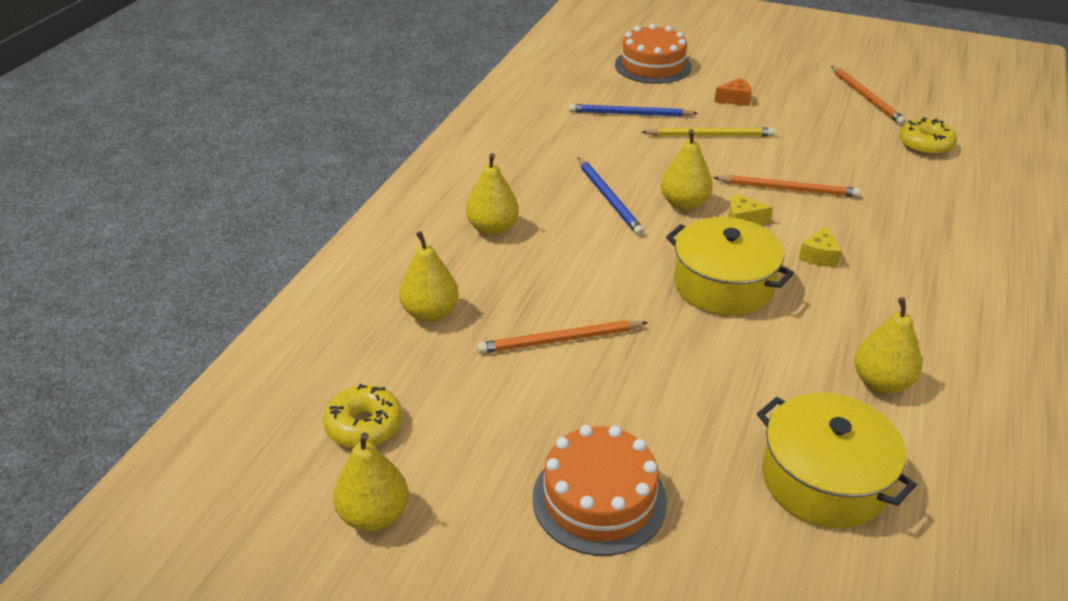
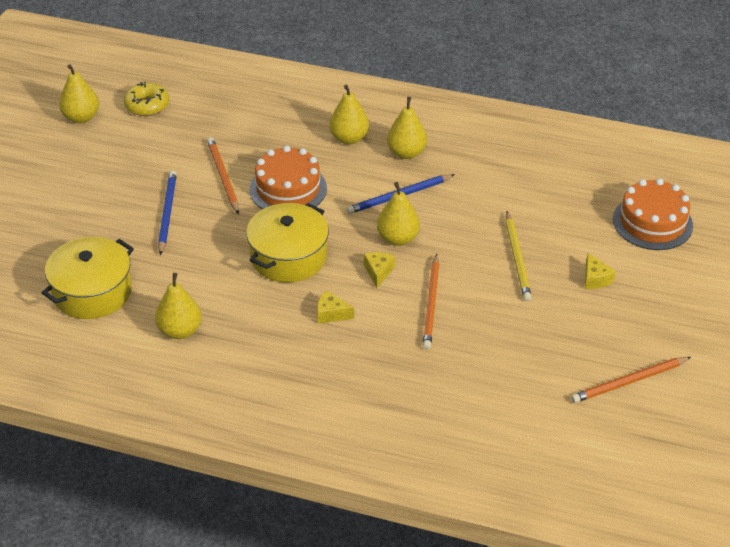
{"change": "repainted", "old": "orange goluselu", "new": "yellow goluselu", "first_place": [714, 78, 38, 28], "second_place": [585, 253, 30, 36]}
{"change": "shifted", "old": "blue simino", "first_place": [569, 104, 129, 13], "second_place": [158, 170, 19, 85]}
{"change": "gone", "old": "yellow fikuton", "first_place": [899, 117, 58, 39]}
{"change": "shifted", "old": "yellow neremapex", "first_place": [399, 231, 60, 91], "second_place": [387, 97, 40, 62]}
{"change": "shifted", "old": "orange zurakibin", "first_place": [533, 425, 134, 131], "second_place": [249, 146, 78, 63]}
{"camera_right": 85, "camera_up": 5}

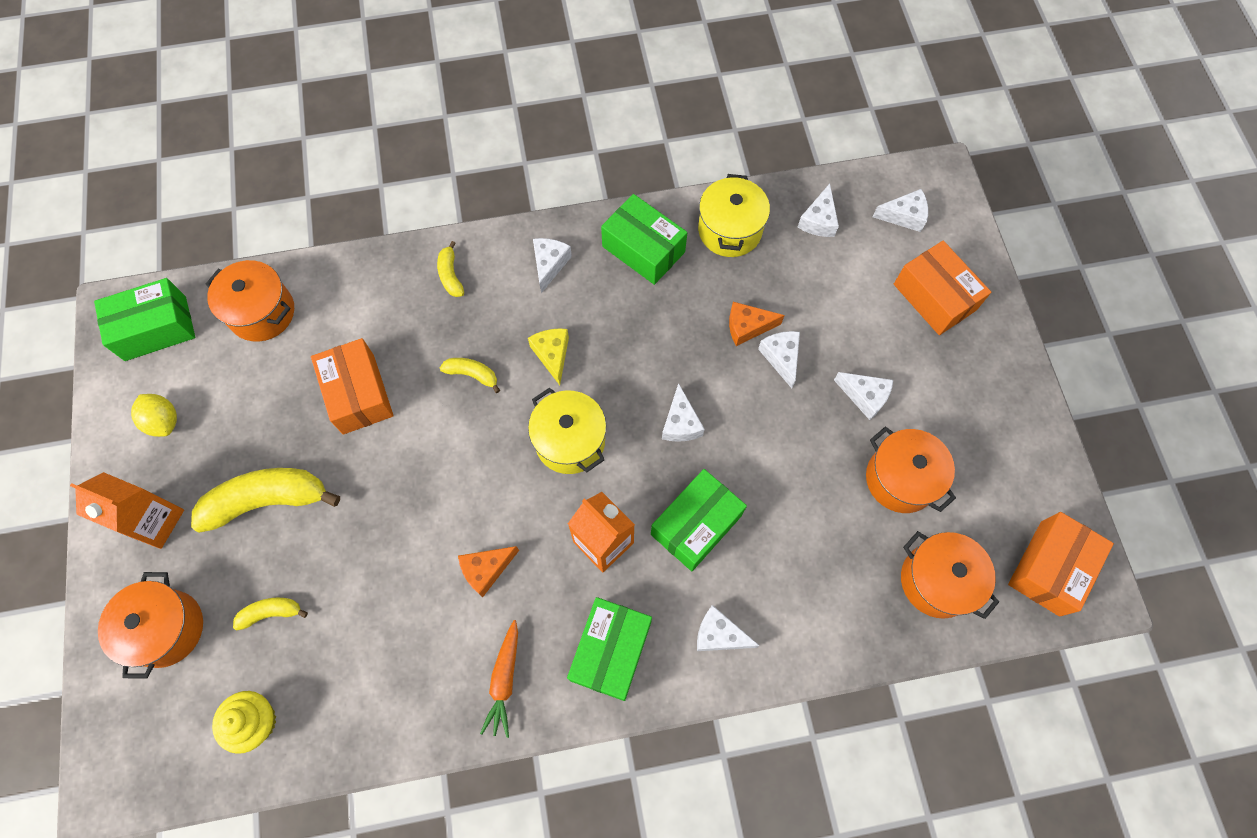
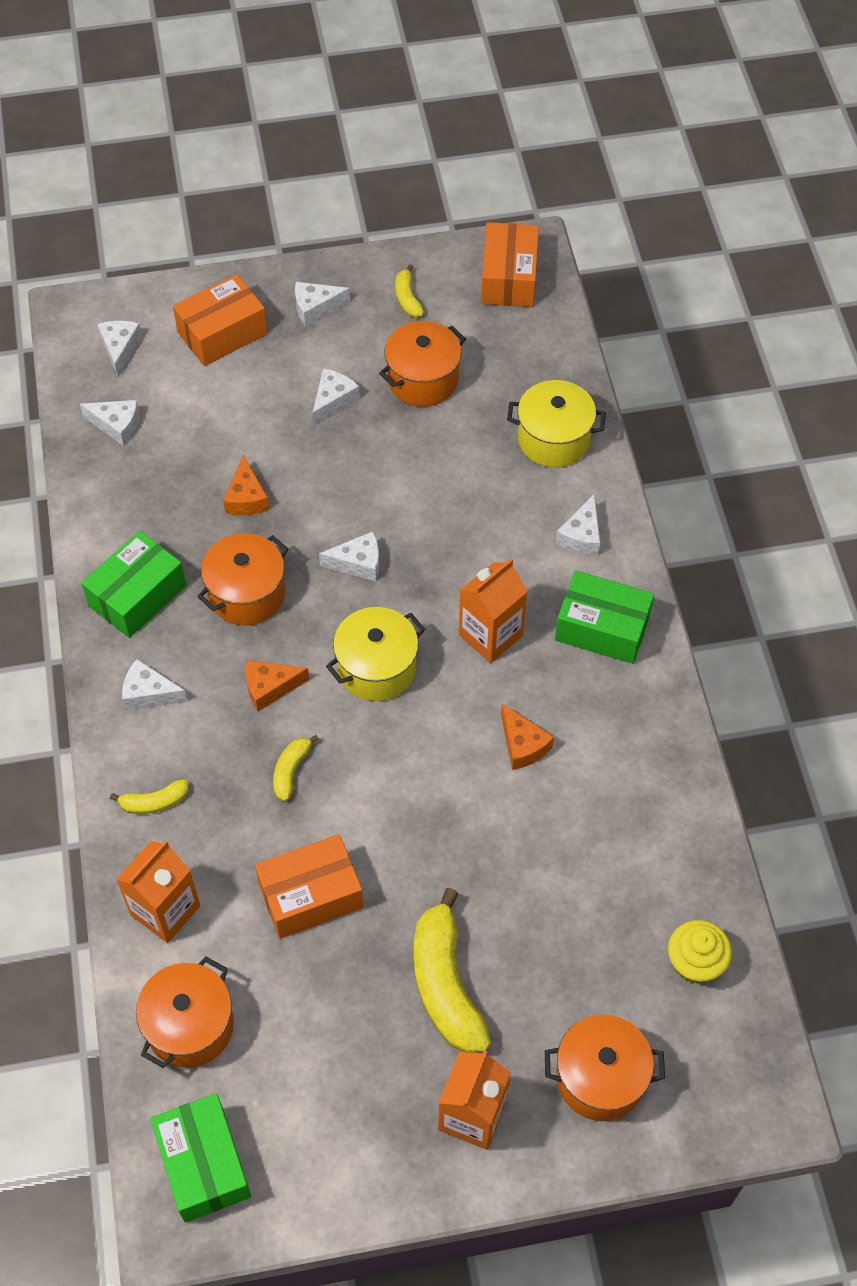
{"change": "shifted", "old": "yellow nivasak", "first_place": [698, 174, 72, 83], "second_place": [507, 380, 99, 88]}
{"change": "repainted", "old": "yellow goluselu", "new": "orange goluselu", "first_place": [528, 329, 41, 56], "second_place": [246, 660, 63, 51]}
{"change": "shifted", "old": "white goluselu", "first_place": [758, 331, 42, 57], "second_place": [295, 282, 55, 44]}
{"change": "gone", "old": "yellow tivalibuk", "first_place": [131, 394, 46, 43]}
{"change": "gone", "old": "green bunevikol", "first_place": [651, 469, 96, 102]}
{"change": "rotated", "old": "orange bunevikol", "first_place": [1008, 512, 106, 105], "second_place": [481, 222, 58, 85], "degrees": 60}
{"change": "shifted", "old": "orange nivasak", "first_place": [901, 531, 98, 88], "second_place": [197, 533, 92, 92]}
{"change": "shifted", "old": "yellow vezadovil", "first_place": [233, 598, 75, 32], "second_place": [395, 264, 29, 53]}
{"change": "gone", "old": "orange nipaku", "first_place": [480, 620, 38, 118]}
{"change": "new", "new": "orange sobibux", "second_place": [116, 840, 84, 103]}
{"camera_right": -90, "camera_up": -10}

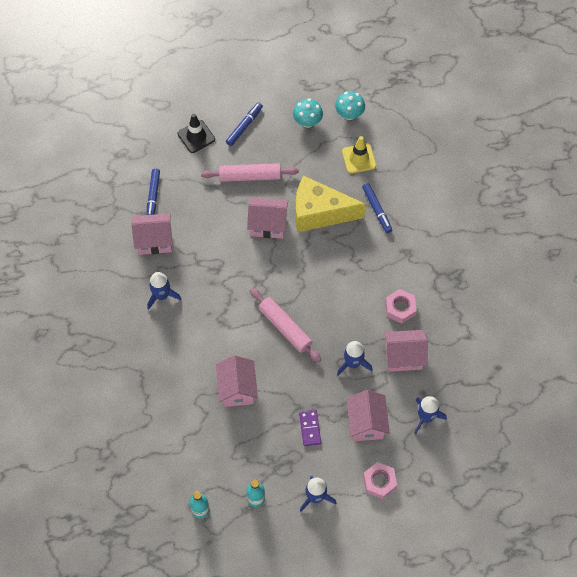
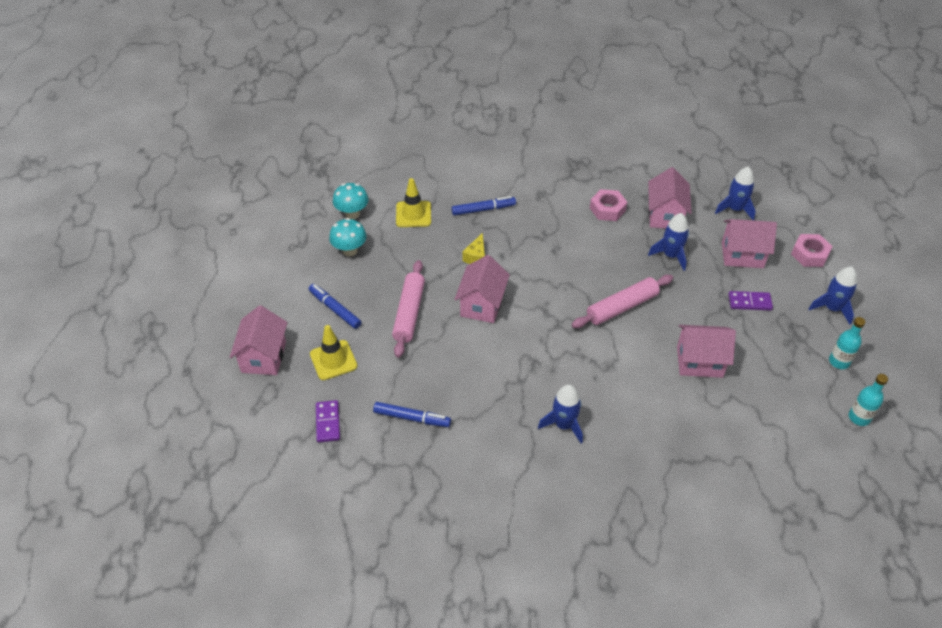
{"change": "repainted", "old": "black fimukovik", "new": "yellow fimukovik", "first_place": [178, 114, 37, 39], "second_place": [310, 325, 47, 55]}
{"change": "scaled", "old": "yellow goluselu", "first_place": [296, 175, 70, 57], "second_place": [462, 233, 23, 31], "factor": 0.4}
{"change": "shifted", "old": "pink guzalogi", "first_place": [131, 213, 42, 42], "second_place": [230, 305, 57, 70]}
{"change": "new", "new": "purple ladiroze", "second_place": [316, 400, 24, 43]}
{"camera_right": -80, "camera_up": -15}

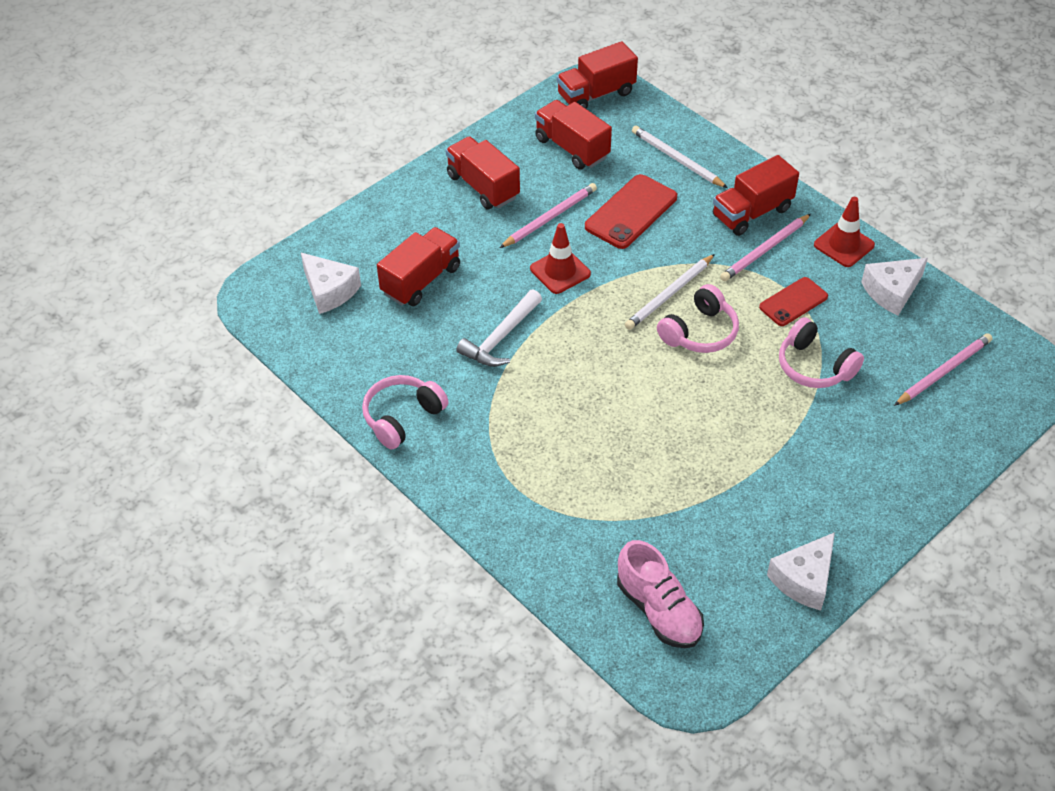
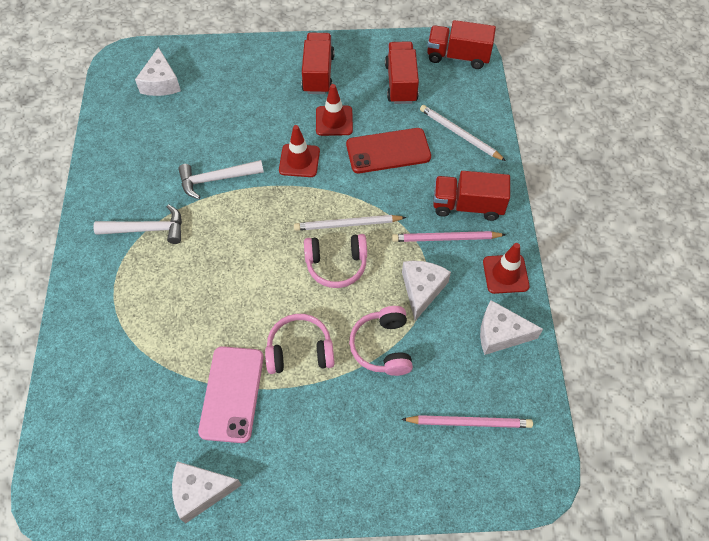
{"change": "rotated", "old": "white simino", "first_place": [632, 126, 96, 62], "second_place": [420, 105, 86, 56], "degrees": -45}
{"change": "swapped", "old": "pink simino", "new": "red fimukovik", "first_place": [500, 183, 97, 65], "second_place": [316, 84, 37, 52]}
{"change": "gone", "old": "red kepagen", "first_place": [377, 227, 83, 79]}
{"change": "swapped", "old": "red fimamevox", "new": "white goluselu", "first_place": [759, 277, 69, 49], "second_place": [402, 261, 49, 60]}
{"change": "shifted", "old": "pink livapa", "first_place": [362, 375, 87, 74], "second_place": [265, 314, 70, 60]}
{"change": "gone", "old": "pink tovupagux", "first_place": [617, 540, 87, 108]}
{"change": "new", "new": "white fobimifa", "second_place": [93, 204, 89, 40]}
{"change": "new", "new": "pink fimamevox", "second_place": [198, 346, 66, 97]}
{"camera_right": 40, "camera_up": 10}

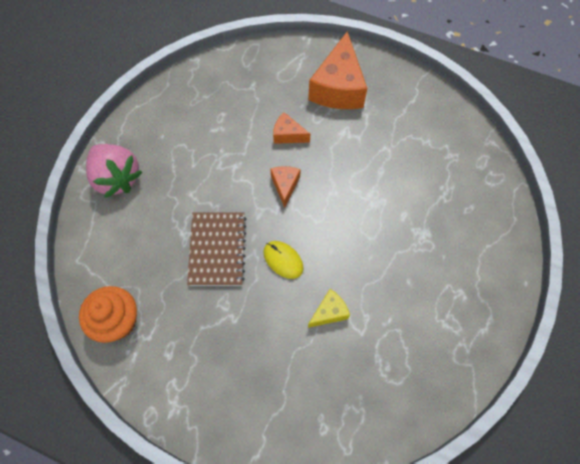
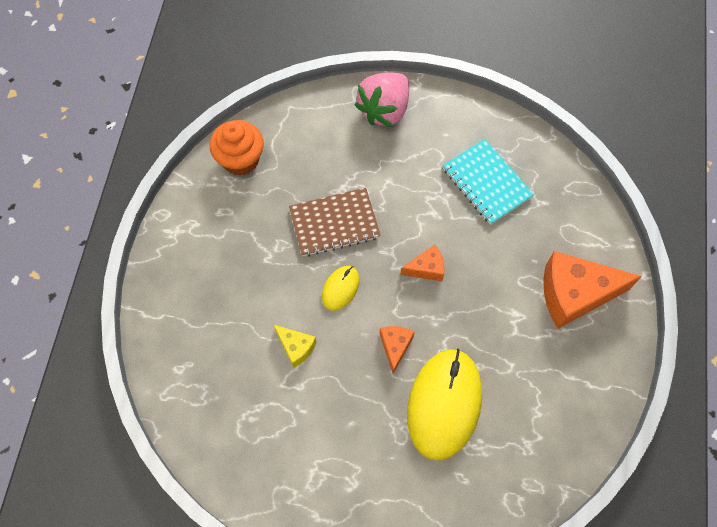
{"change": "shifted", "old": "orange goluselu", "first_place": [273, 112, 37, 32], "second_place": [380, 326, 35, 48]}
{"change": "new", "new": "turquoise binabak", "second_place": [443, 139, 91, 86]}
{"change": "new", "new": "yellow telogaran", "second_place": [407, 349, 75, 112]}
{"camera_right": 75, "camera_up": 0}

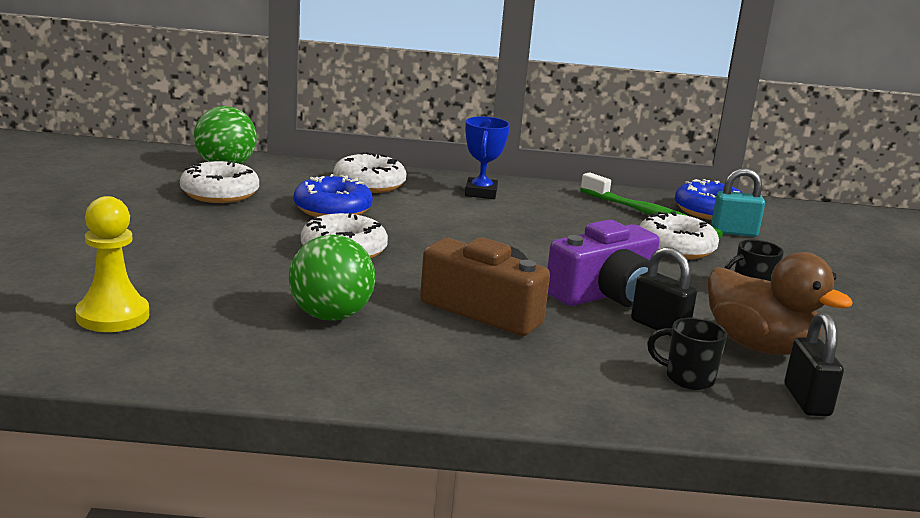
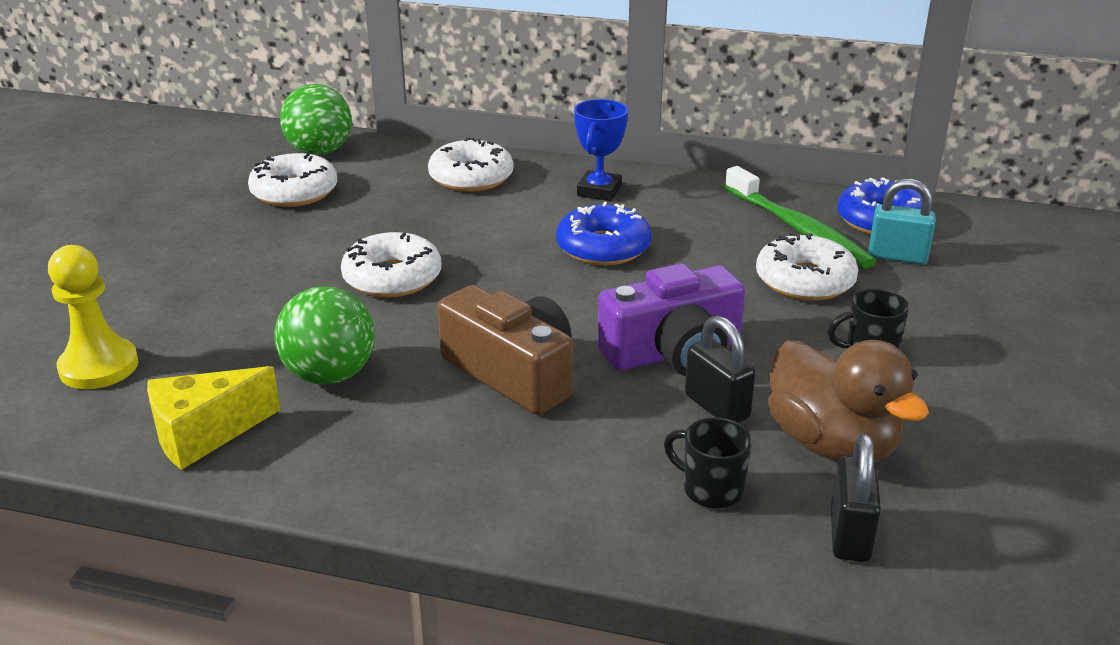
{"change": "shifted", "old": "blue fikuton", "first_place": [294, 174, 79, 43], "second_place": [556, 201, 96, 65]}
{"change": "new", "new": "yellow goluselu", "second_place": [147, 366, 134, 104]}
{"camera_right": 15, "camera_up": 10}

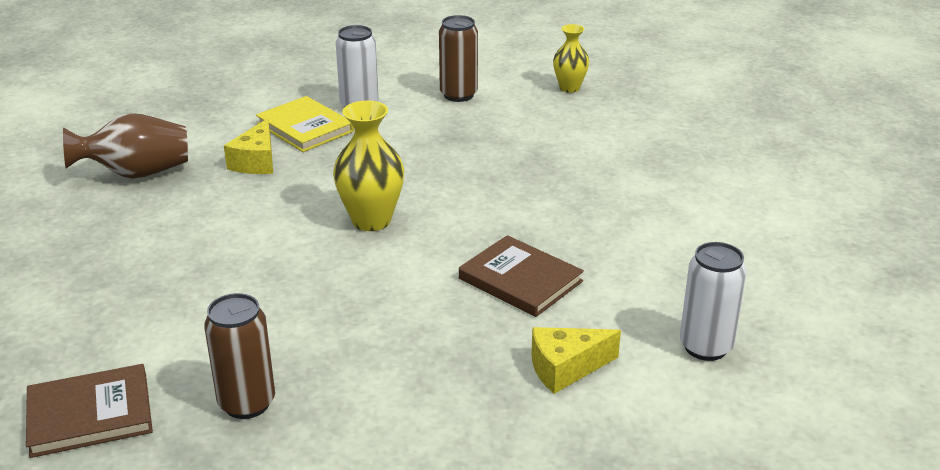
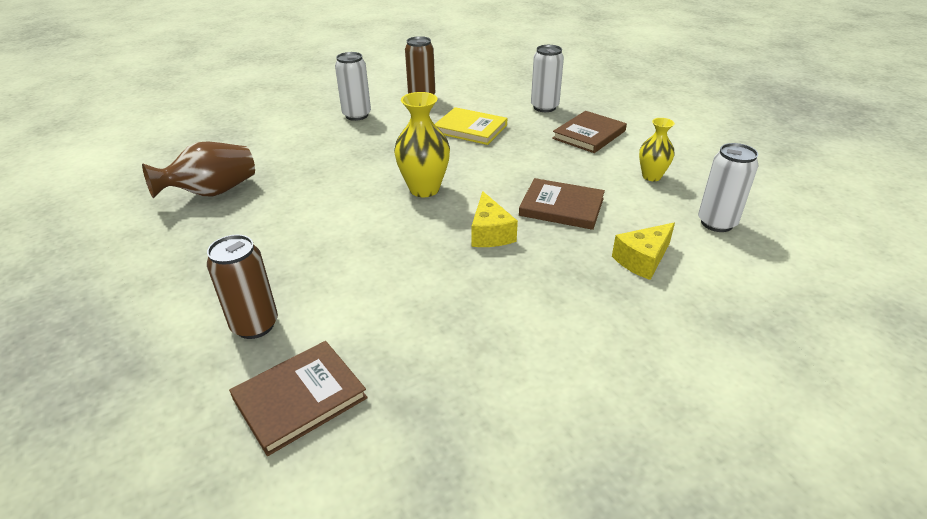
{"change": "shifted", "old": "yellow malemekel", "first_place": [553, 24, 36, 69], "second_place": [639, 118, 36, 63]}
{"change": "shifted", "old": "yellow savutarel", "first_place": [256, 96, 98, 56], "second_place": [435, 107, 72, 38]}
{"change": "shifted", "old": "yellow goluselu", "first_place": [224, 118, 49, 56], "second_place": [472, 191, 46, 56]}
{"change": "shifted", "old": "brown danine", "first_place": [204, 293, 71, 126], "second_place": [207, 235, 71, 104]}
{"change": "new", "new": "white danine", "second_place": [531, 45, 33, 67]}
{"change": "new", "new": "brown savutarel", "second_place": [552, 111, 75, 42]}
{"camera_right": -20, "camera_up": 5}

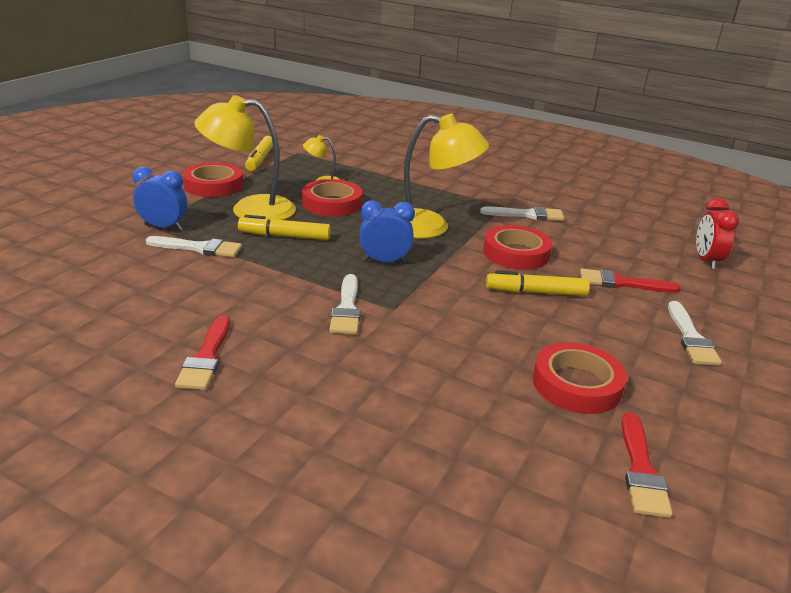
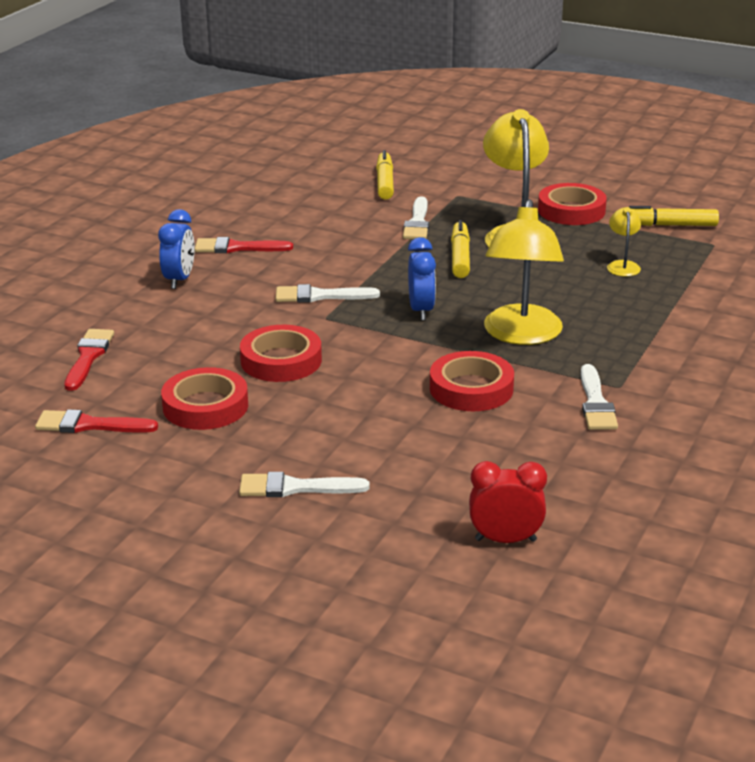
{"change": "shifted", "old": "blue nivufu", "first_place": [132, 166, 55, 64], "second_place": [158, 209, 37, 80]}
{"change": "shifted", "old": "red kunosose", "first_place": [302, 179, 60, 37], "second_place": [240, 325, 82, 57]}
{"change": "shifted", "old": "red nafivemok", "first_place": [580, 268, 101, 25], "second_place": [64, 329, 50, 62]}
{"change": "shifted", "old": "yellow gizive", "first_place": [486, 270, 104, 26], "second_place": [376, 150, 18, 50]}
{"camera_right": 90, "camera_up": 0}

